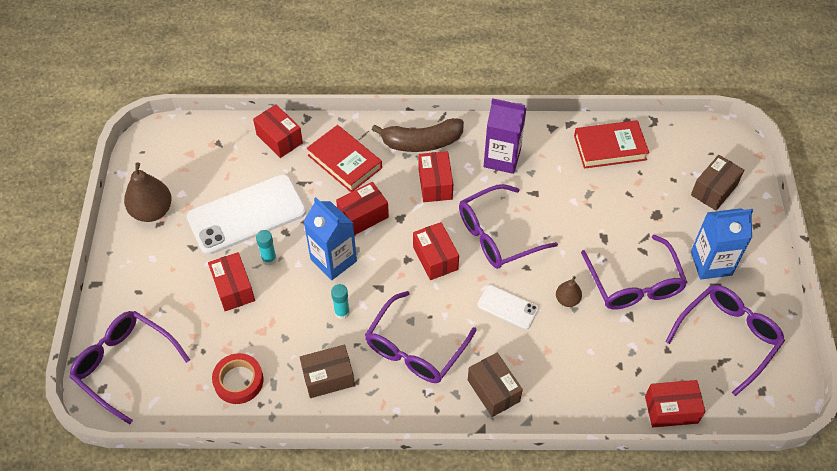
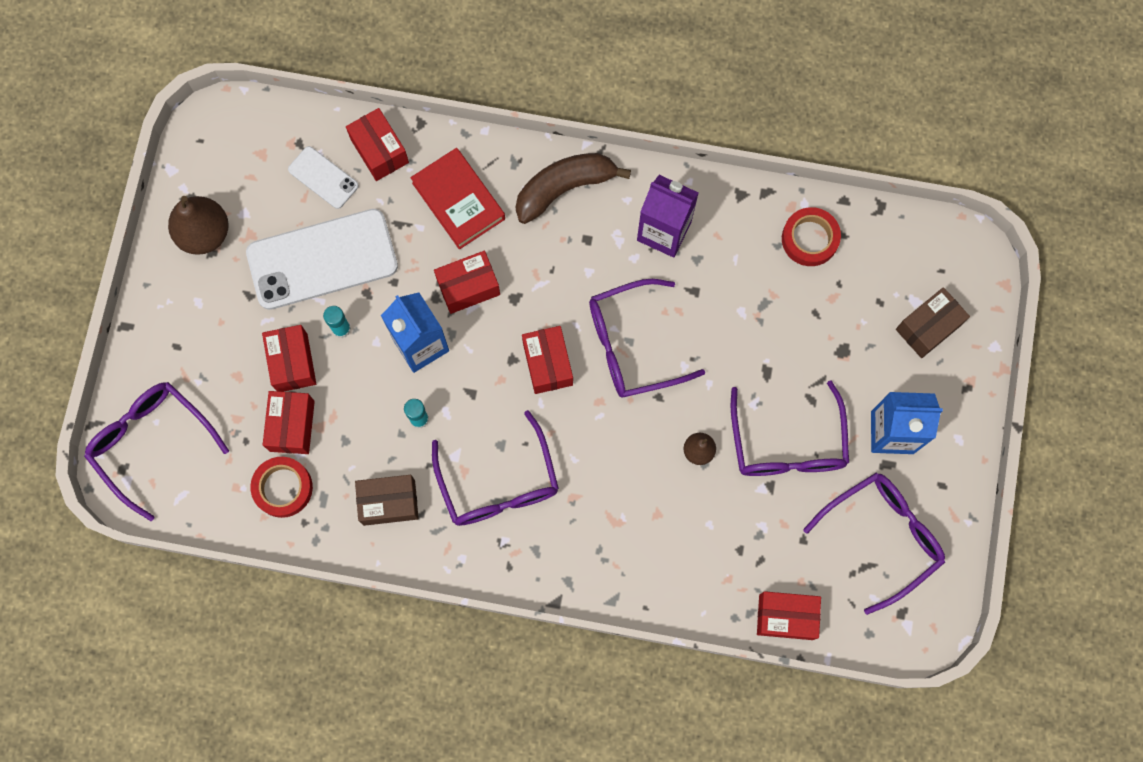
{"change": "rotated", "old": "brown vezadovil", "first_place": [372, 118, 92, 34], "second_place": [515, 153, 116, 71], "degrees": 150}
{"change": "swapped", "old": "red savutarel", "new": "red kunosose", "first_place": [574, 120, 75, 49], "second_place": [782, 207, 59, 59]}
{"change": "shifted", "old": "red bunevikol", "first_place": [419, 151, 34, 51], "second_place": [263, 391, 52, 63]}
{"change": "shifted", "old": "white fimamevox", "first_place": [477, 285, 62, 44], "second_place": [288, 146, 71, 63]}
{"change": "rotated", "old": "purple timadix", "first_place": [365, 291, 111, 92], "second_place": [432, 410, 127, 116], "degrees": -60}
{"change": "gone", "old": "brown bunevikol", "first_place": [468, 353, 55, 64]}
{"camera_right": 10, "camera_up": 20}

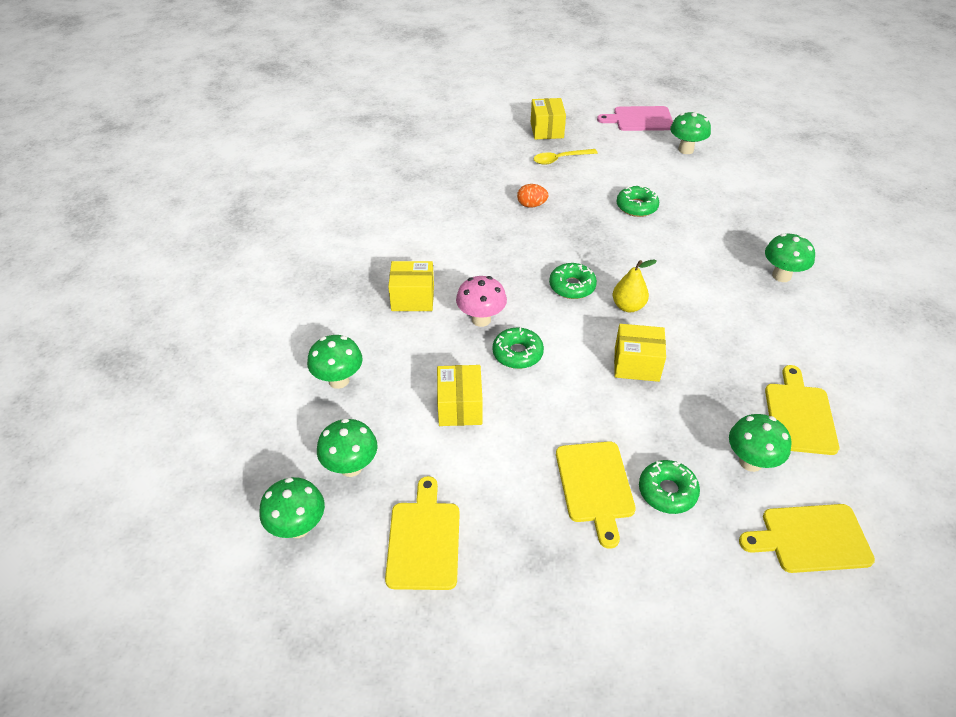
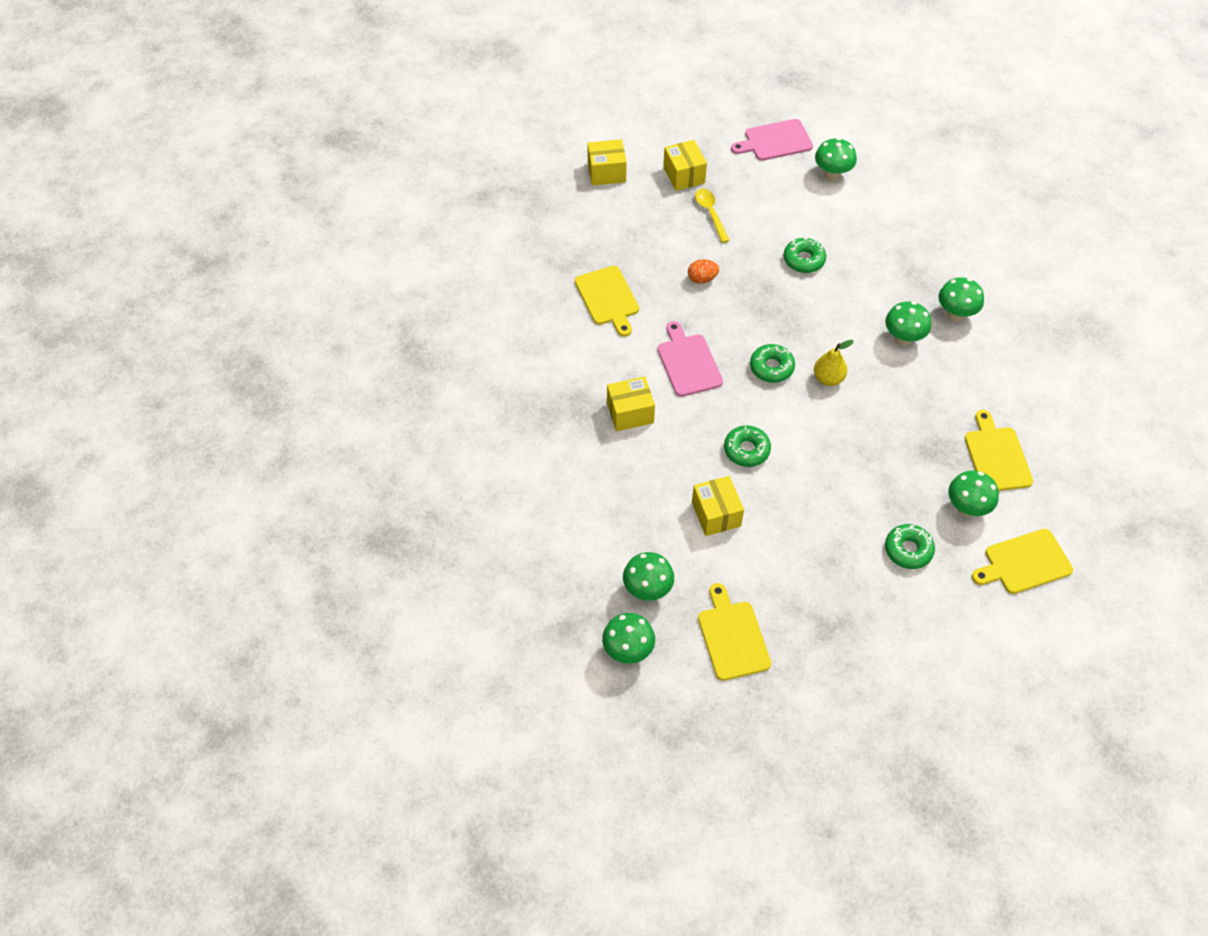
{"change": "rotated", "old": "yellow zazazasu", "first_place": [533, 149, 65, 16], "second_place": [695, 189, 35, 54], "degrees": 105}
{"change": "gone", "old": "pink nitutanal", "first_place": [456, 276, 51, 51]}
{"change": "shifted", "old": "yellow bunevikol", "first_place": [614, 324, 52, 58], "second_place": [587, 139, 40, 47]}
{"change": "shifted", "old": "green nitutanal", "first_place": [307, 335, 56, 54], "second_place": [885, 302, 46, 44]}
{"change": "shifted", "old": "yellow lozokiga", "first_place": [556, 441, 80, 108], "second_place": [575, 266, 64, 71]}
{"change": "new", "new": "pink lozokiga", "second_place": [657, 321, 66, 76]}
{"camera_right": -15, "camera_up": 10}

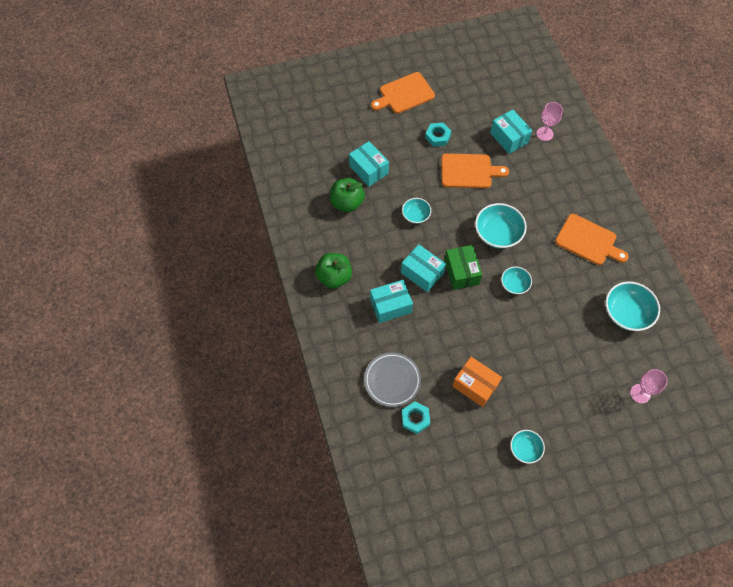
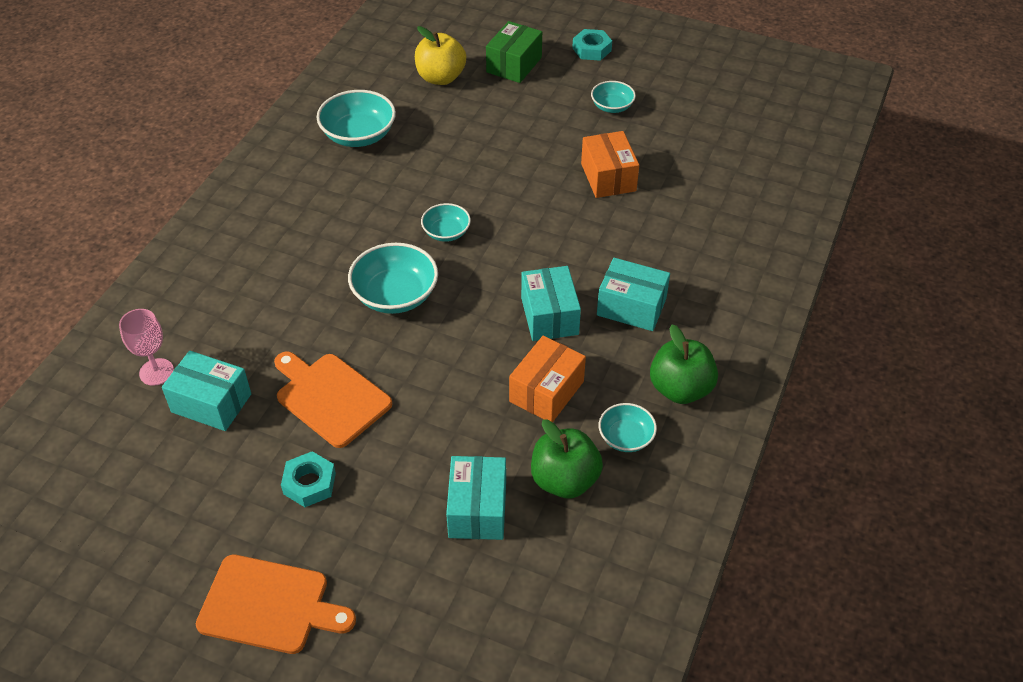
{"change": "rotated", "old": "turquoise bunevikol", "first_place": [490, 109, 42, 45], "second_place": [162, 351, 89, 80], "degrees": -75}
{"change": "shifted", "old": "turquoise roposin", "first_place": [402, 198, 29, 26], "second_place": [599, 403, 58, 49]}
{"change": "gone", "old": "orange lozokiga", "first_place": [555, 214, 74, 51]}
{"change": "shifted", "old": "green bunevikol", "first_place": [444, 245, 38, 45], "second_place": [486, 21, 56, 62]}
{"change": "gone", "old": "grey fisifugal", "first_place": [364, 352, 57, 55]}
{"change": "swapped", "old": "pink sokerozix", "new": "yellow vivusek", "first_place": [630, 369, 38, 34], "second_place": [415, 26, 51, 59]}
{"change": "shifted", "old": "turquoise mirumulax", "first_place": [402, 401, 28, 33], "second_place": [572, 29, 40, 32]}
{"change": "new", "new": "orange bunevikol", "second_place": [509, 336, 77, 86]}
{"camera_right": -140, "camera_up": -15}

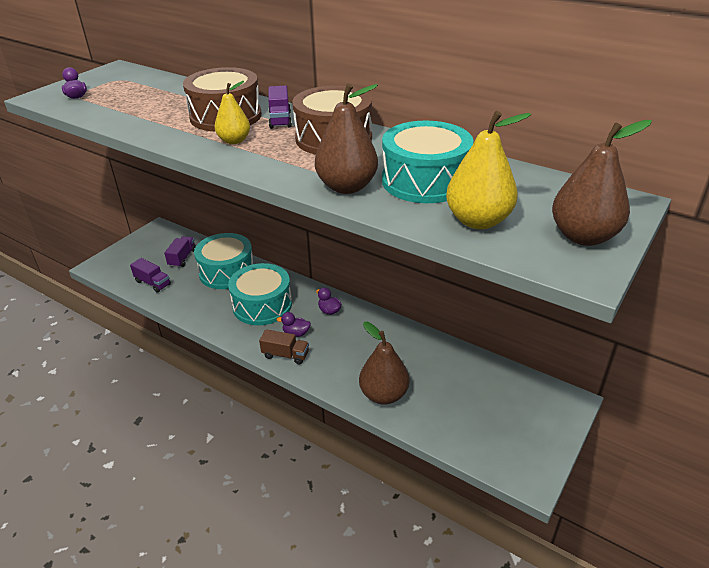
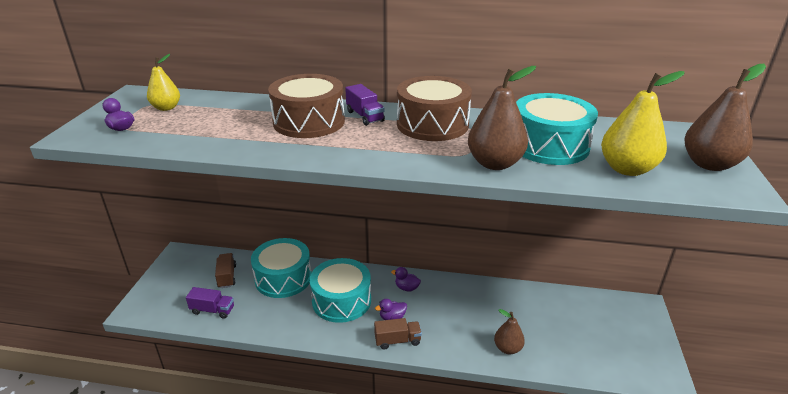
{"change": "shifted", "old": "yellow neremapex", "first_place": [215, 81, 35, 63], "second_place": [147, 54, 33, 57]}
{"change": "repainted", "old": "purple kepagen", "new": "brown kepagen", "first_place": [164, 236, 32, 32], "second_place": [215, 253, 21, 35]}
{"change": "scaled", "old": "brown neremapex", "first_place": [359, 322, 50, 83], "second_place": [494, 309, 31, 45], "factor": 0.64}
{"camera_right": -25, "camera_up": -5}

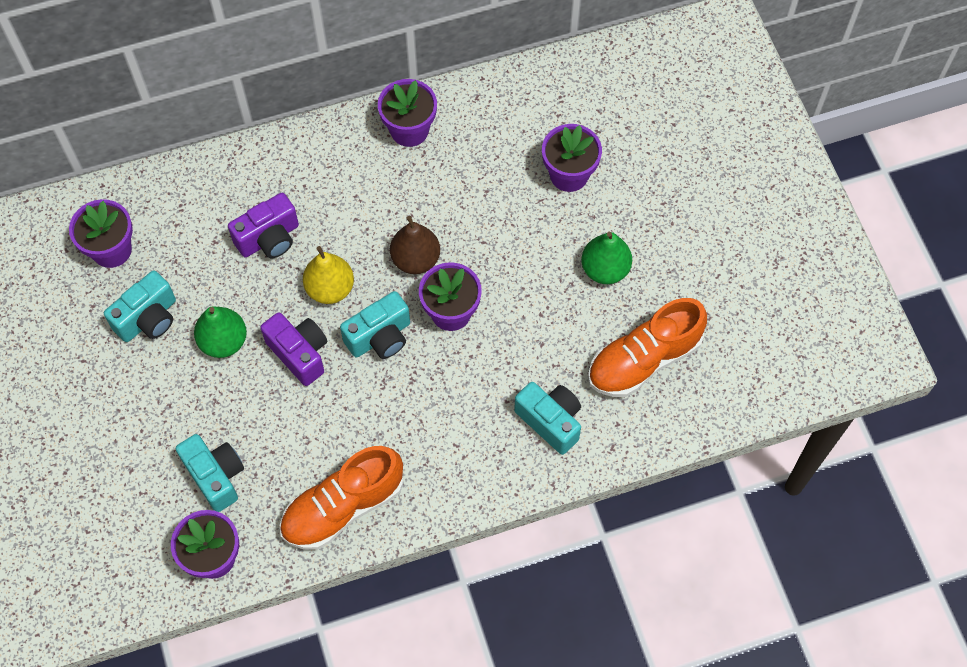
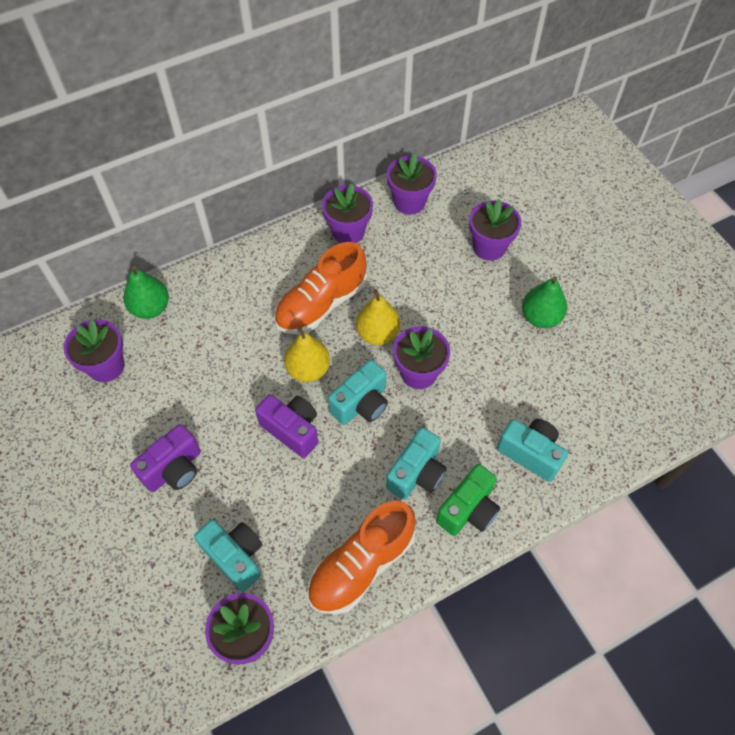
{"change": "shifted", "old": "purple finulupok", "first_place": [228, 193, 71, 65], "second_place": [130, 424, 71, 68]}
{"change": "repainted", "old": "brown neremapex", "new": "yellow neremapex", "first_place": [390, 216, 50, 58], "second_place": [356, 289, 44, 56]}
{"change": "shifted", "old": "turquoise finulupok", "first_place": [104, 271, 72, 71], "second_place": [386, 427, 61, 73]}
{"change": "shifted", "old": "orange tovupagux", "first_place": [588, 298, 119, 99], "second_place": [274, 242, 93, 92]}
{"change": "shifted", "old": "green neremapex", "first_place": [194, 306, 53, 52], "second_place": [124, 266, 45, 53]}
{"change": "new", "new": "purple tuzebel", "second_place": [387, 153, 50, 61]}
{"change": "new", "new": "green finulupok", "second_place": [436, 464, 64, 72]}
{"camera_right": -10, "camera_up": -5}

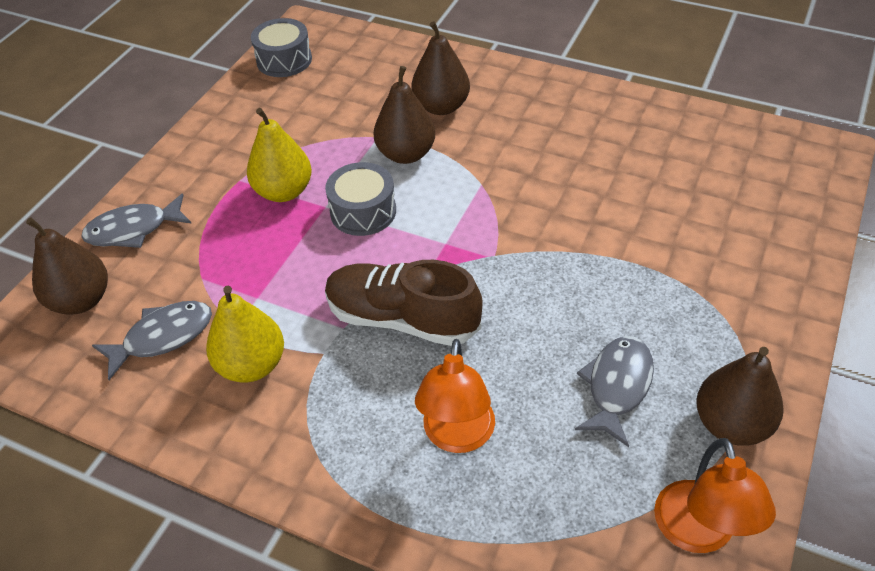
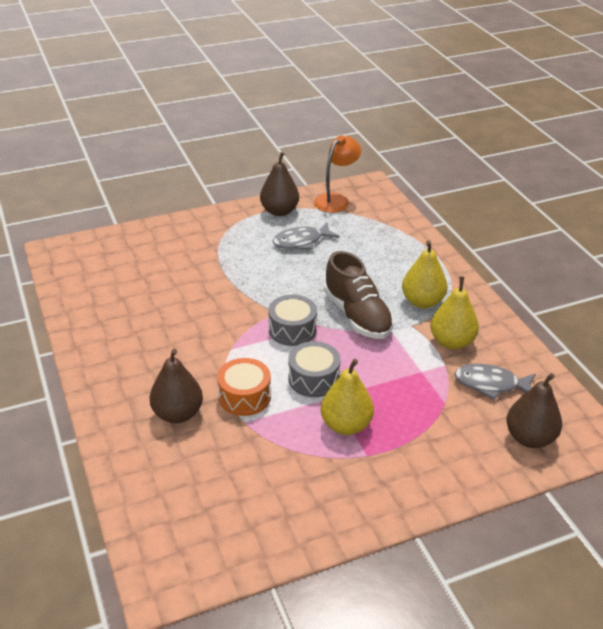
{"change": "shifted", "old": "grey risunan", "first_place": [251, 18, 61, 59], "second_place": [268, 295, 49, 51]}
{"change": "swapped", "old": "brown neremapex", "new": "orange risunan", "first_place": [374, 66, 61, 98], "second_place": [217, 358, 54, 58]}
{"change": "gone", "old": "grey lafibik", "first_place": [81, 193, 111, 55]}
{"change": "gone", "old": "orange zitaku", "first_place": [415, 339, 80, 114]}
{"change": "new", "new": "yellow neremapex", "second_place": [402, 240, 45, 68]}
{"camera_right": -140, "camera_up": -10}

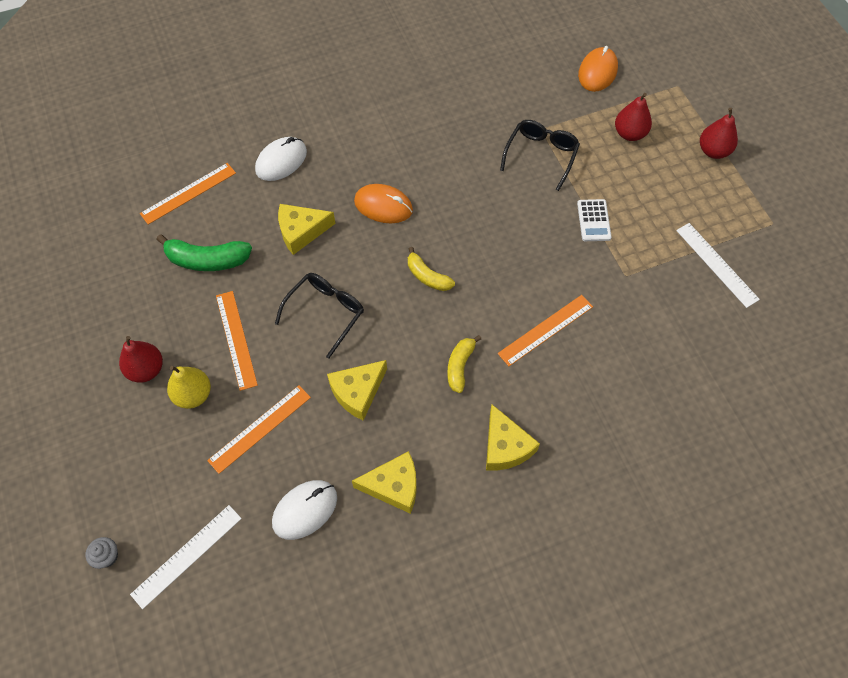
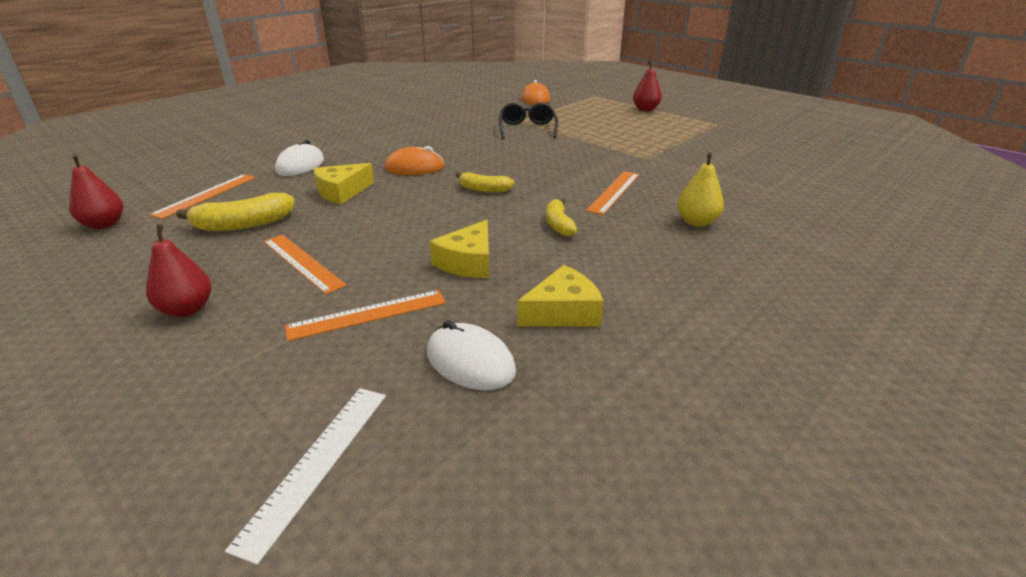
{"change": "shifted", "old": "red neremapex", "first_place": [615, 93, 37, 48], "second_place": [69, 154, 54, 75]}
{"change": "gone", "old": "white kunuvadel", "first_place": [577, 199, 35, 42]}
{"change": "gone", "old": "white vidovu", "first_place": [676, 223, 84, 85]}
{"change": "repainted", "old": "green vezadovil", "new": "yellow vezadovil", "first_place": [157, 234, 95, 37], "second_place": [176, 193, 119, 38]}
{"change": "gone", "old": "black timadix", "first_place": [275, 273, 89, 86]}
{"change": "shifted", "old": "yellow neremapex", "first_place": [167, 366, 44, 43], "second_place": [677, 152, 47, 75]}
{"change": "rotated", "old": "orange vidovu", "first_place": [207, 385, 104, 89], "second_place": [285, 290, 161, 51], "degrees": 45}
{"change": "gone", "old": "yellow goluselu", "first_place": [486, 404, 54, 67]}
{"change": "rotated", "old": "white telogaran", "first_place": [272, 480, 65, 60], "second_place": [427, 320, 89, 70], "degrees": -75}
{"change": "gone", "old": "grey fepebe", "first_place": [85, 537, 33, 32]}
{"camera_right": -25, "camera_up": -30}

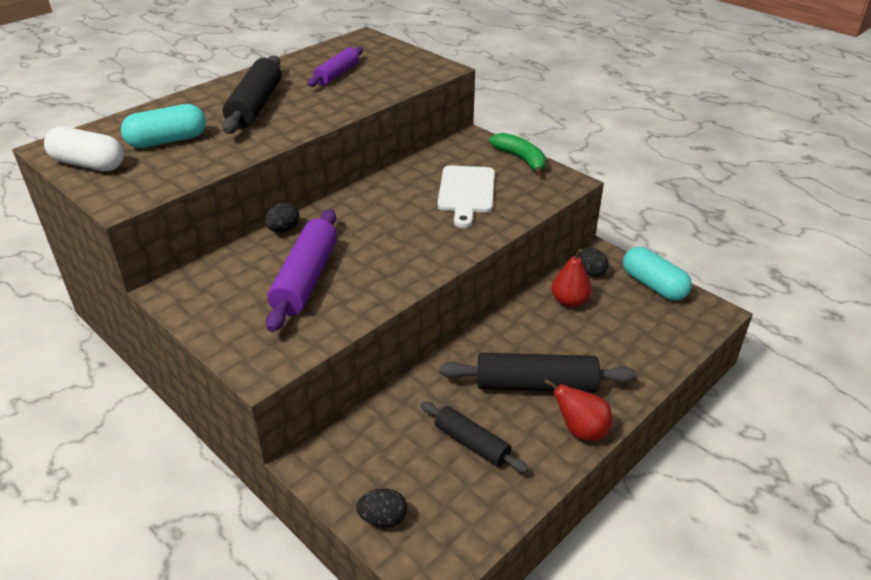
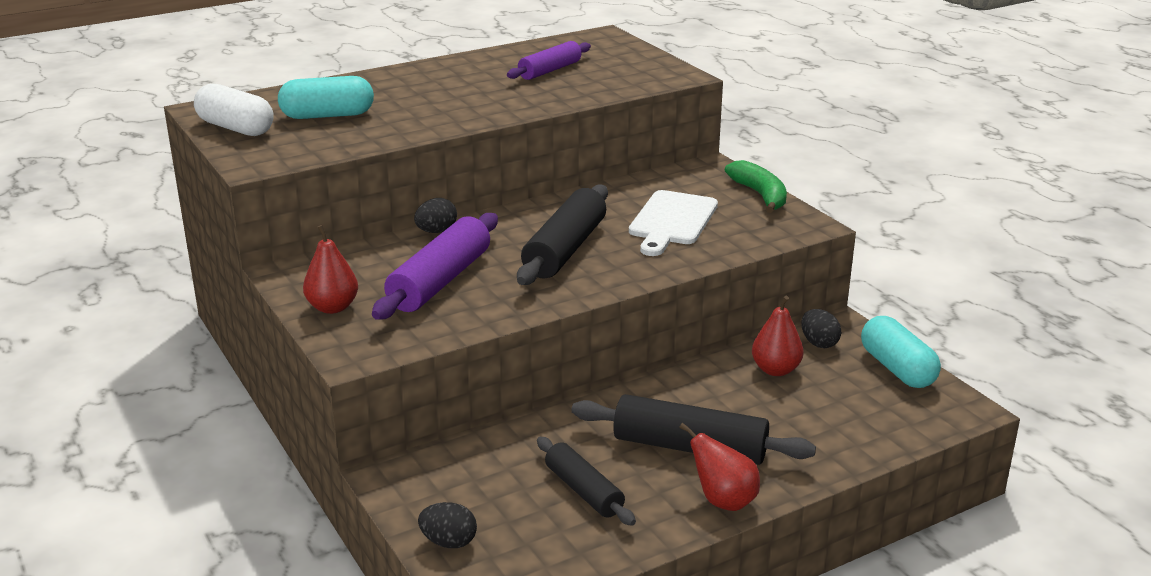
{"change": "shifted", "old": "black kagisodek", "first_place": [222, 55, 59, 79], "second_place": [517, 184, 91, 101]}
{"change": "new", "new": "red neremapex", "second_place": [303, 225, 55, 89]}
{"camera_right": 15, "camera_up": -10}

